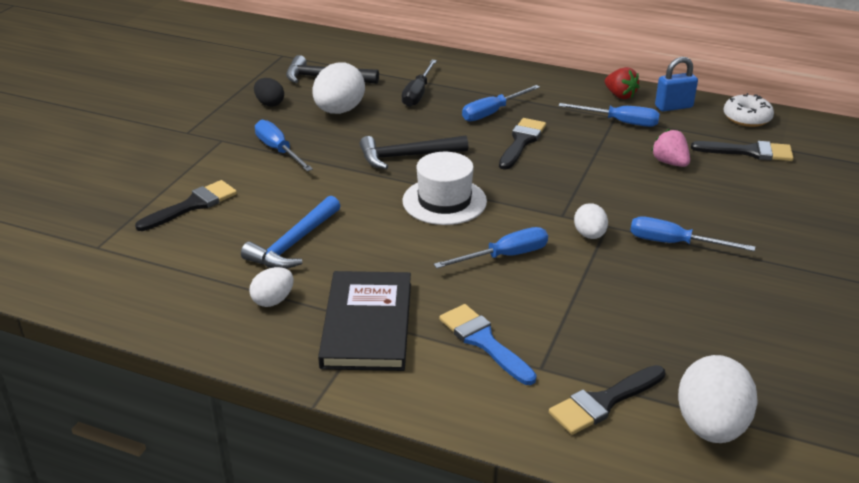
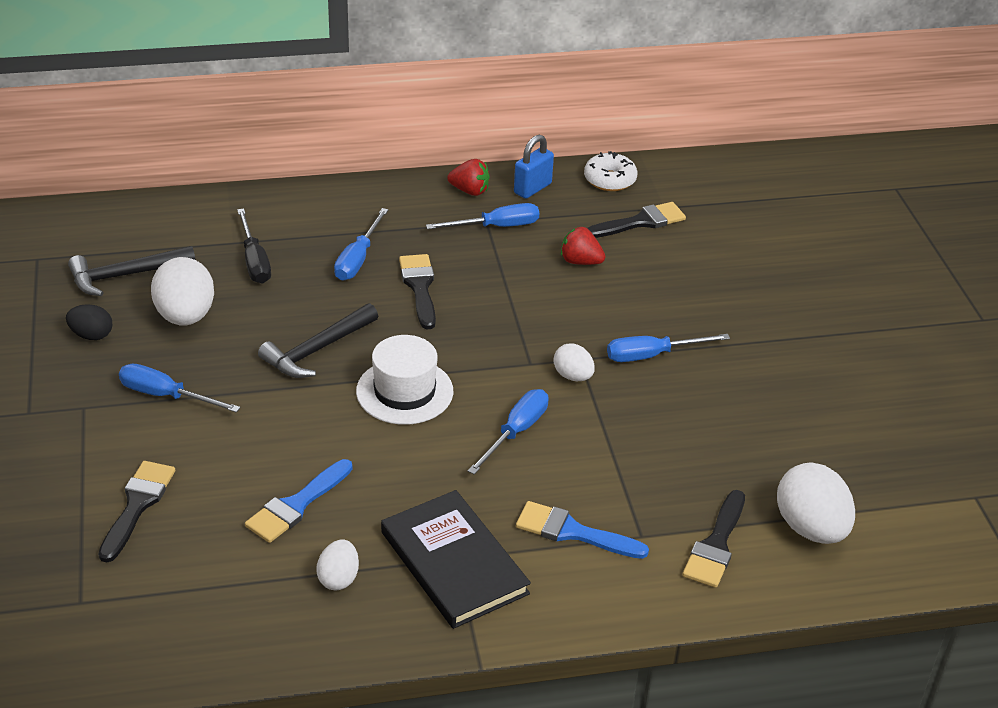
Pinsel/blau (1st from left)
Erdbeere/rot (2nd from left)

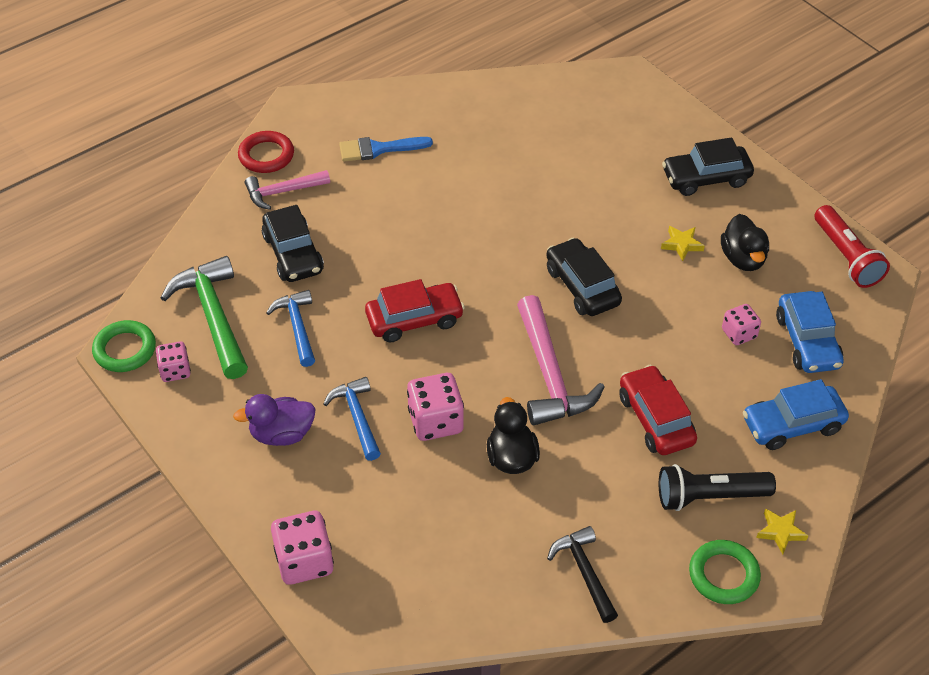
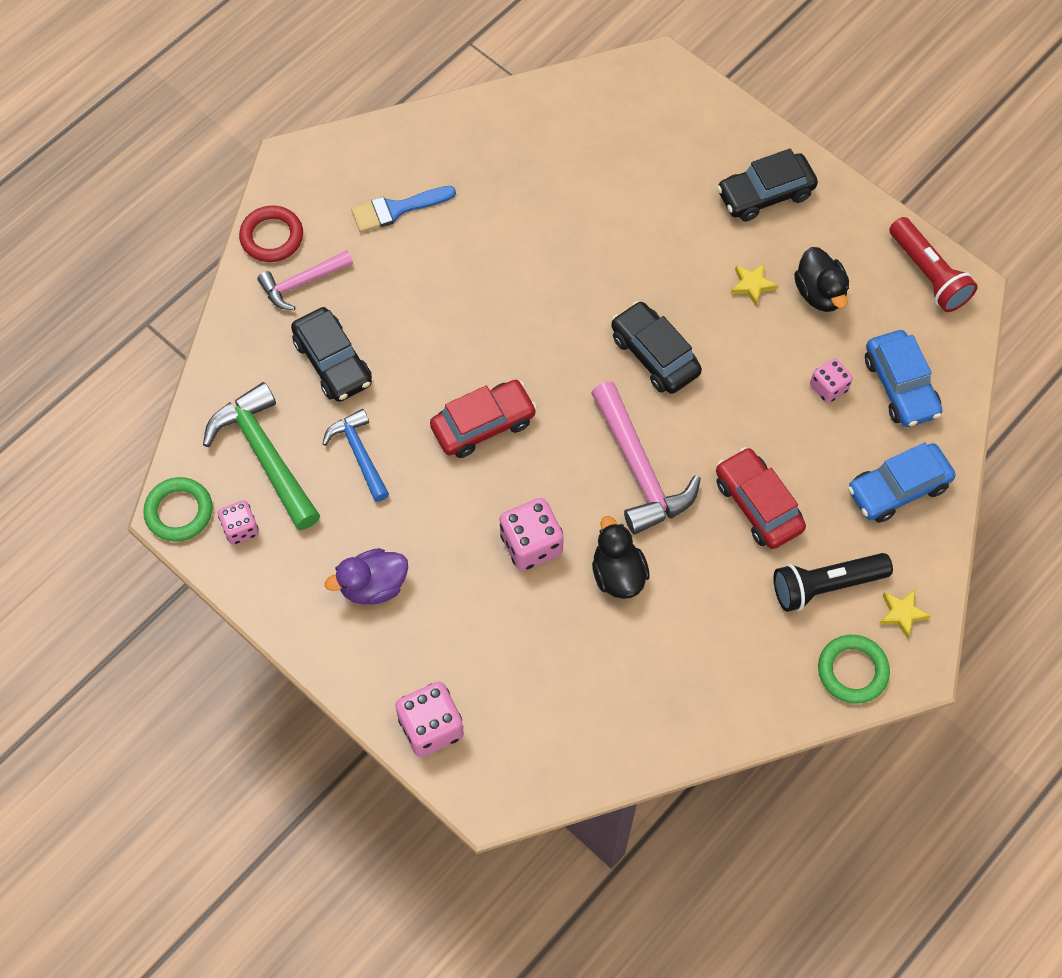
Hammer/blau (2nd from left in the first image)
Hammer/schwarz

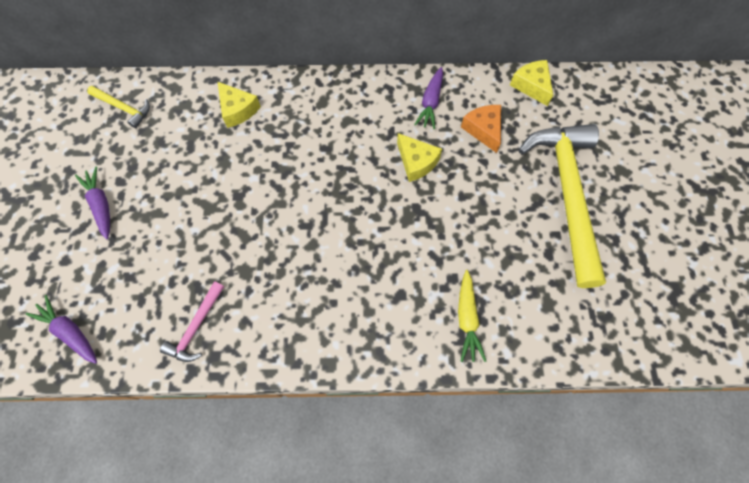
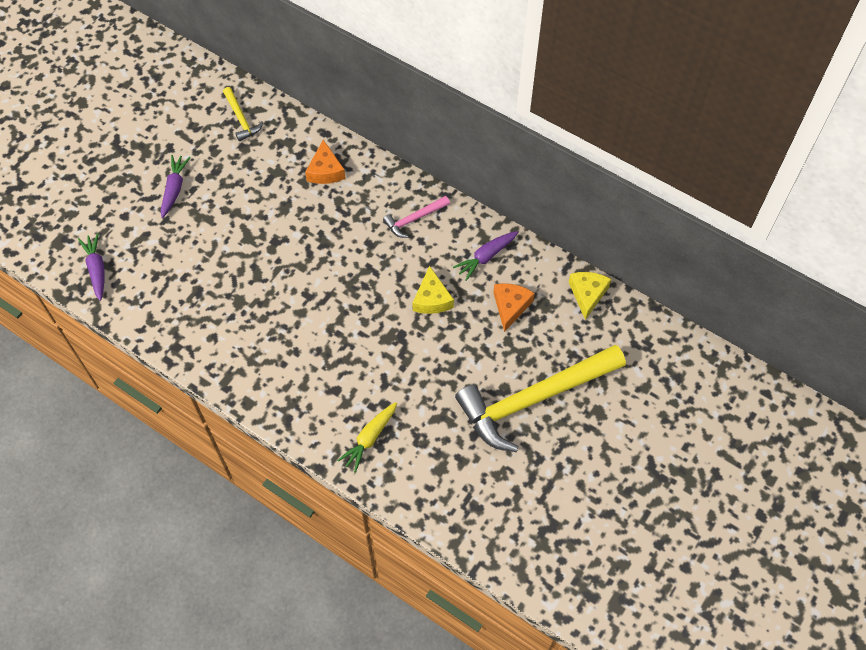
Hammer/rosa
Käse/orange (1st from left)
Hammer/gelb (2nd from left)

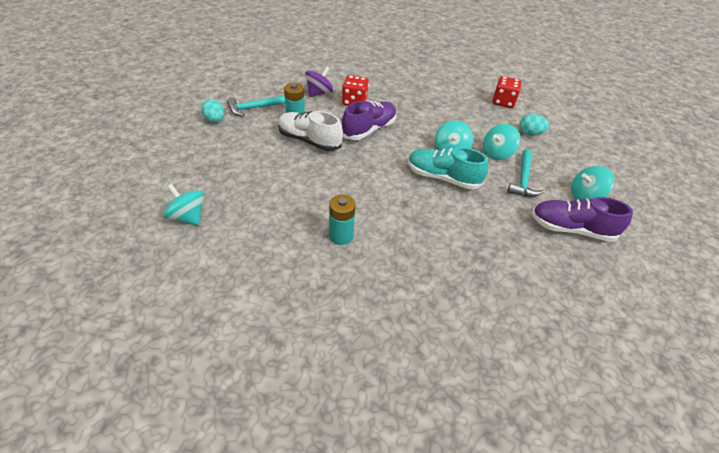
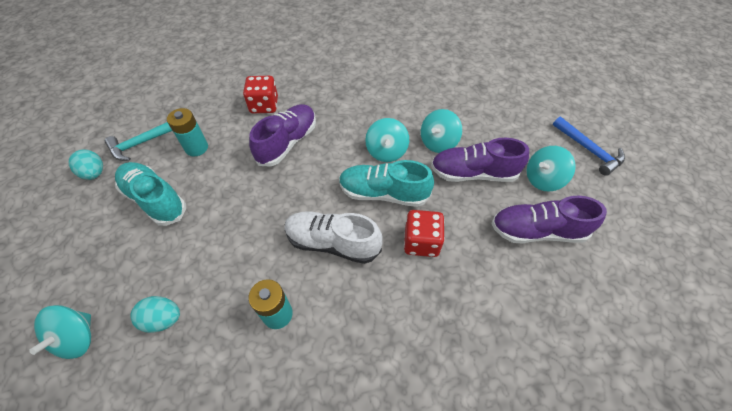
Kreisel/lila
Schuh/türkis (1st from left)
Hammer/blau
Schuh/weiß
Spielwürfel/rot (2nd from left)
Ei/türkis (2nd from left)
Schuh/lila (2nd from left)
Kreisel/türkis (1st from left)

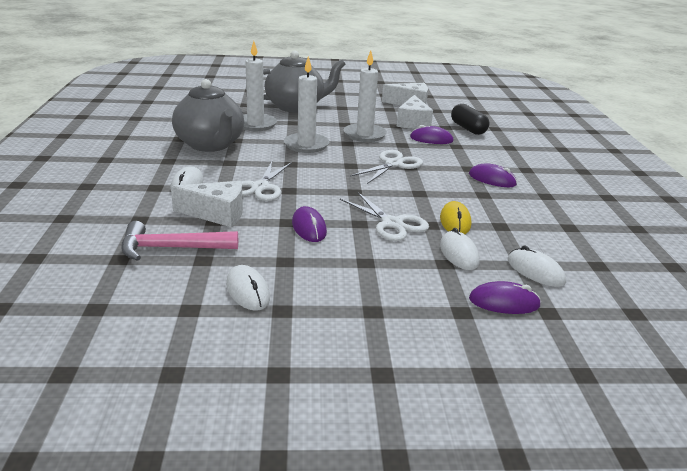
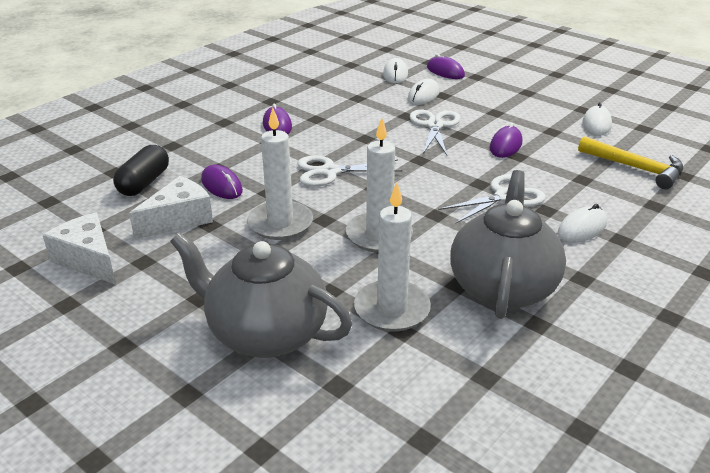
Käse/weiß (1st from left in the first image)
Computermaus/gelb
Hammer/gelb

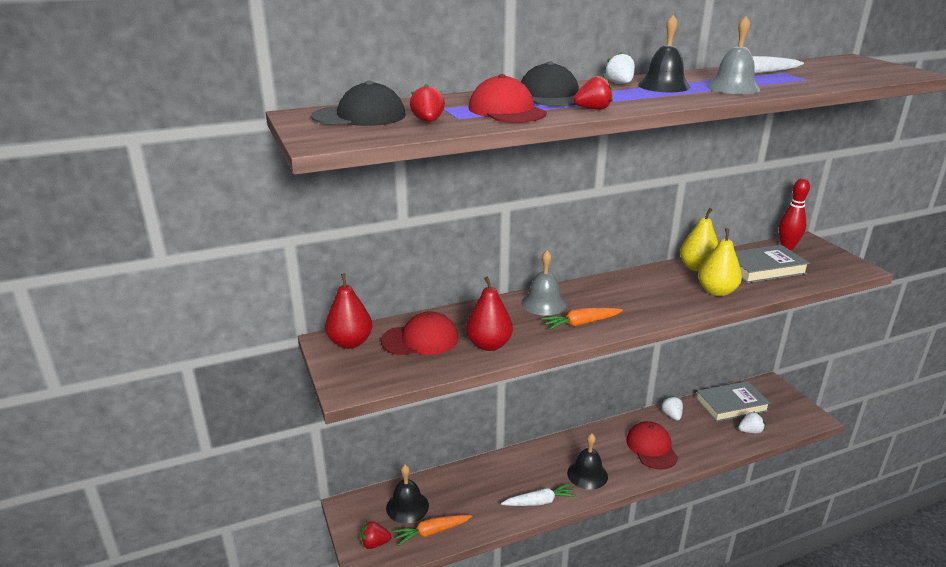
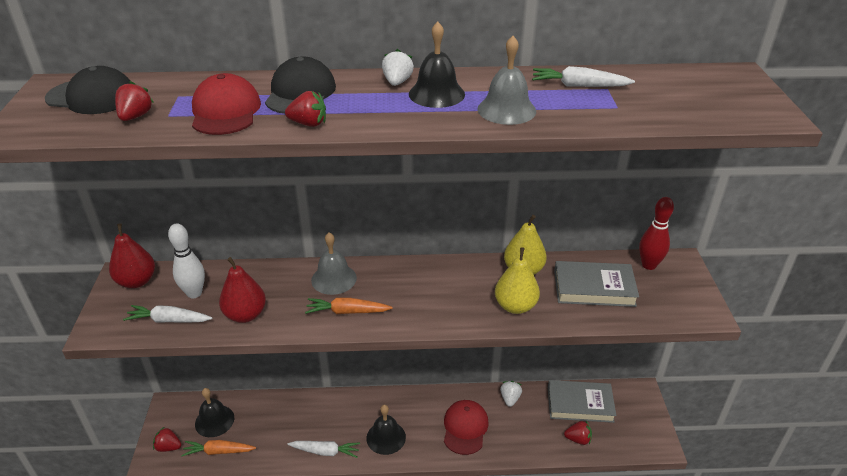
Karotte/weiß (1st from left)
Bowlingkegel/weiß
Erdbeere/rot (4th from left)

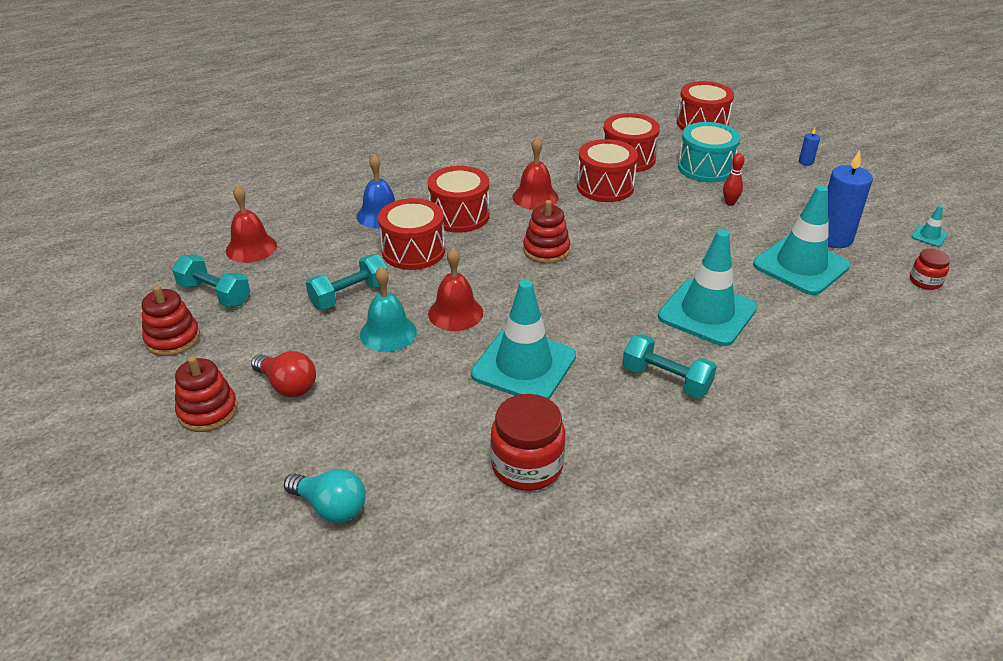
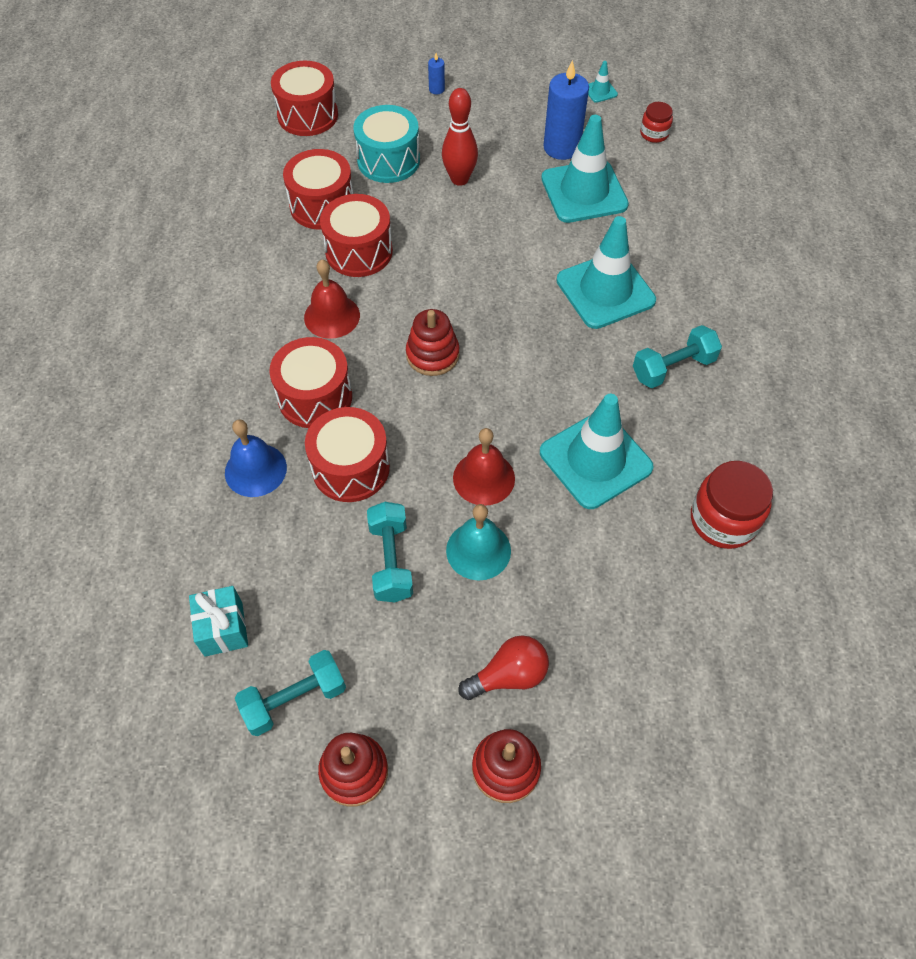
Glühbirne/türkis
Geschenk/türkis
Bowlingkegel/rot

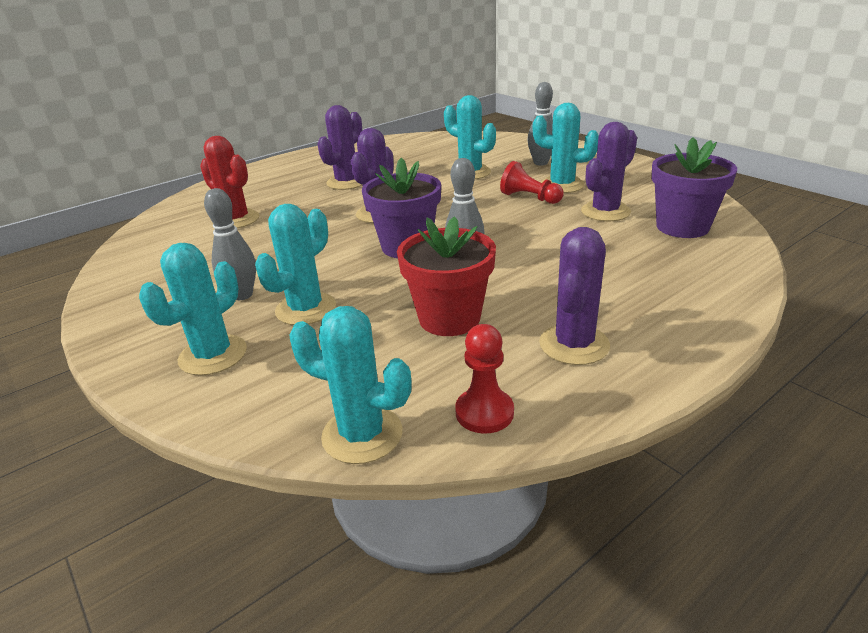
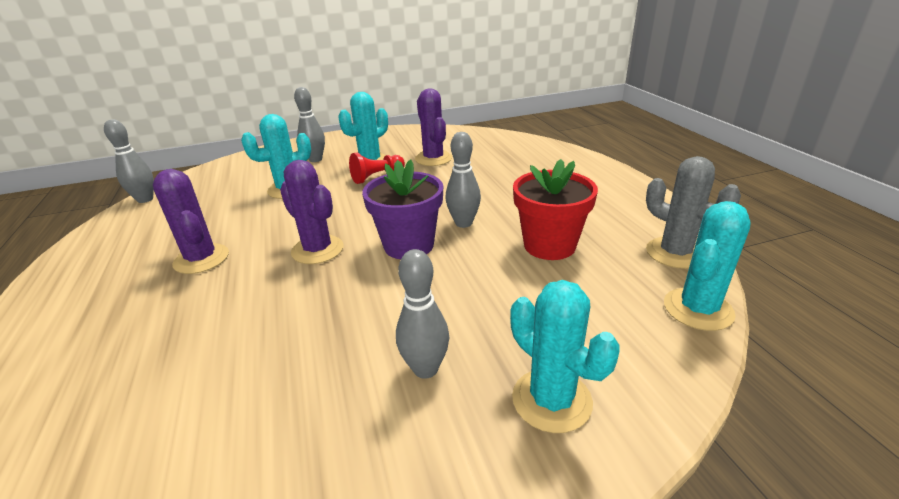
Kaktus/rot
Kaktus/türkis (2nd from left in the first image)
Kaktus/lila (3rd from left in the first image)
Blumentopf/lila (2nd from left in the first image)
Bowlingkegel/grau (1st from left)
Kaktus/grau

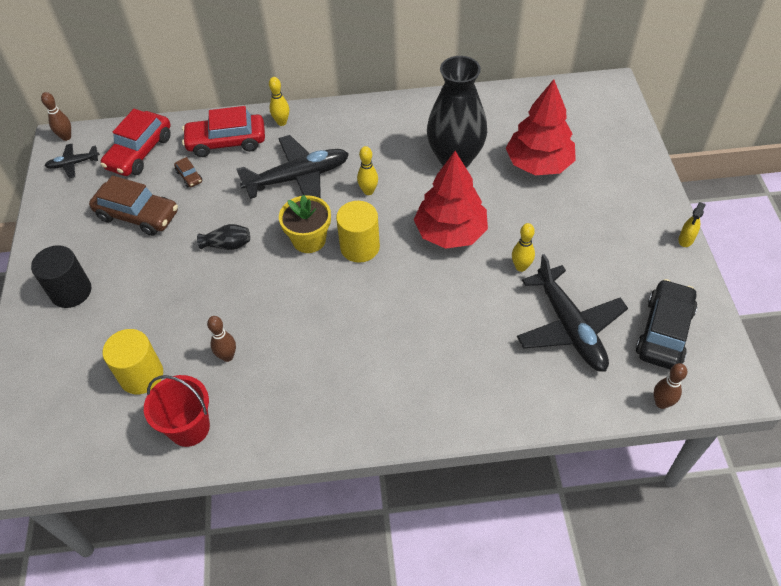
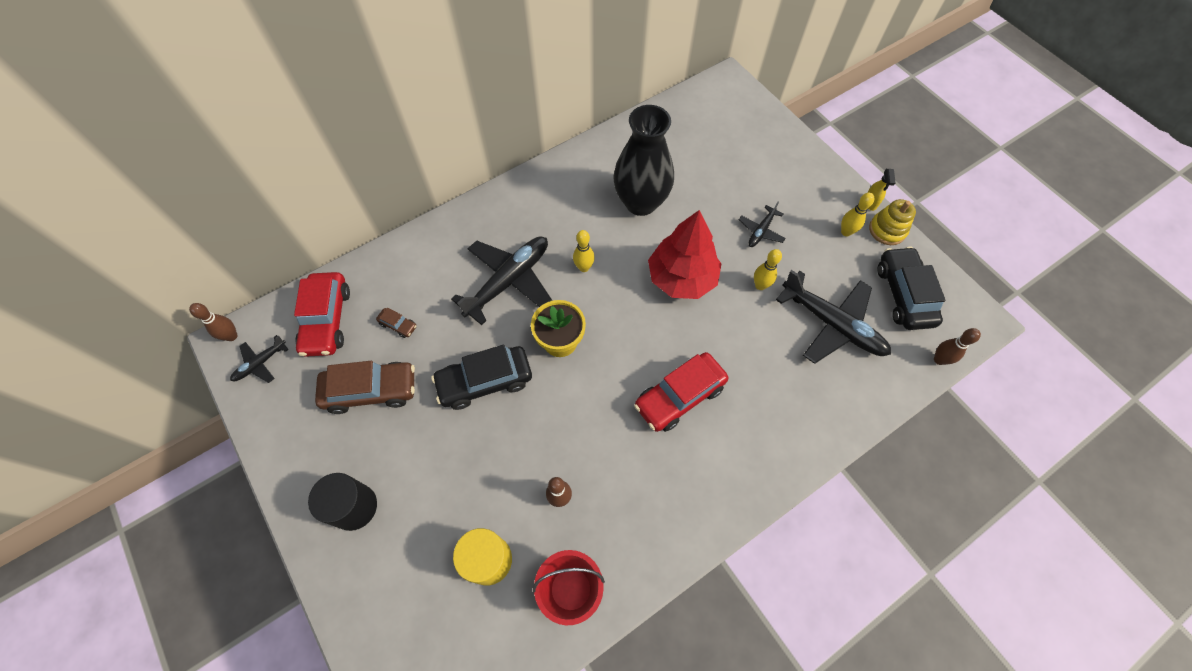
Vollzylinder/gelb (2nd from left in the first image)
Baum/rot (2nd from left in the first image)
Flugzeug/schwarz (3rd from left)
Stapelspielzeug/gelb
Auto/rot (2nd from left)
Bowlingkegel/gelb (3rd from left)
Auto/schwarz (1st from left)

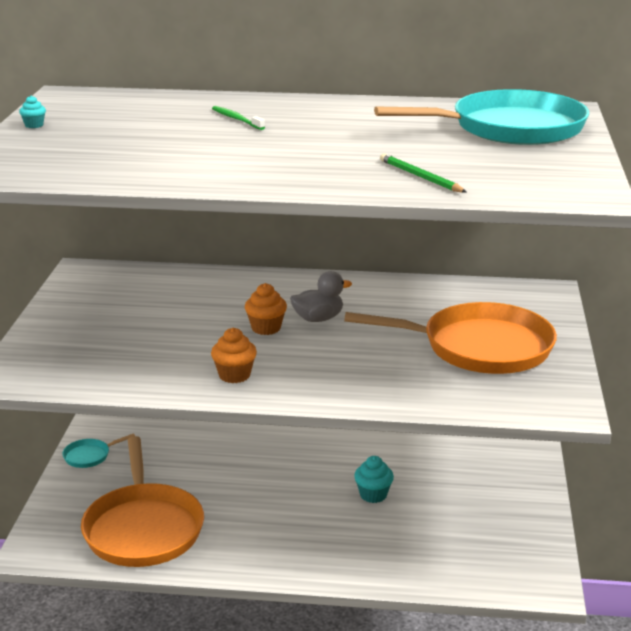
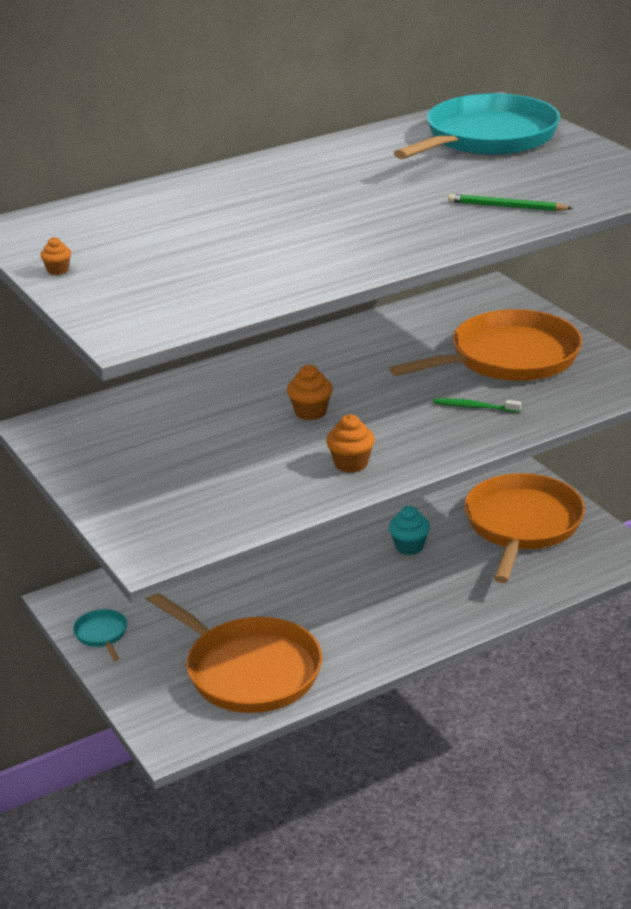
Ente/grau
Pfanne/orange (3rd from left)
Zahnbürste/grün
Muffin/orange (1st from left)
Pfanne/türkis (1st from left)

